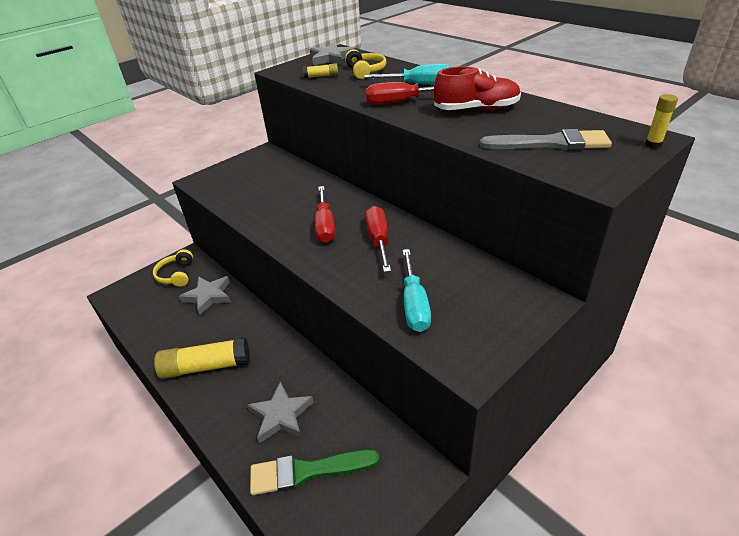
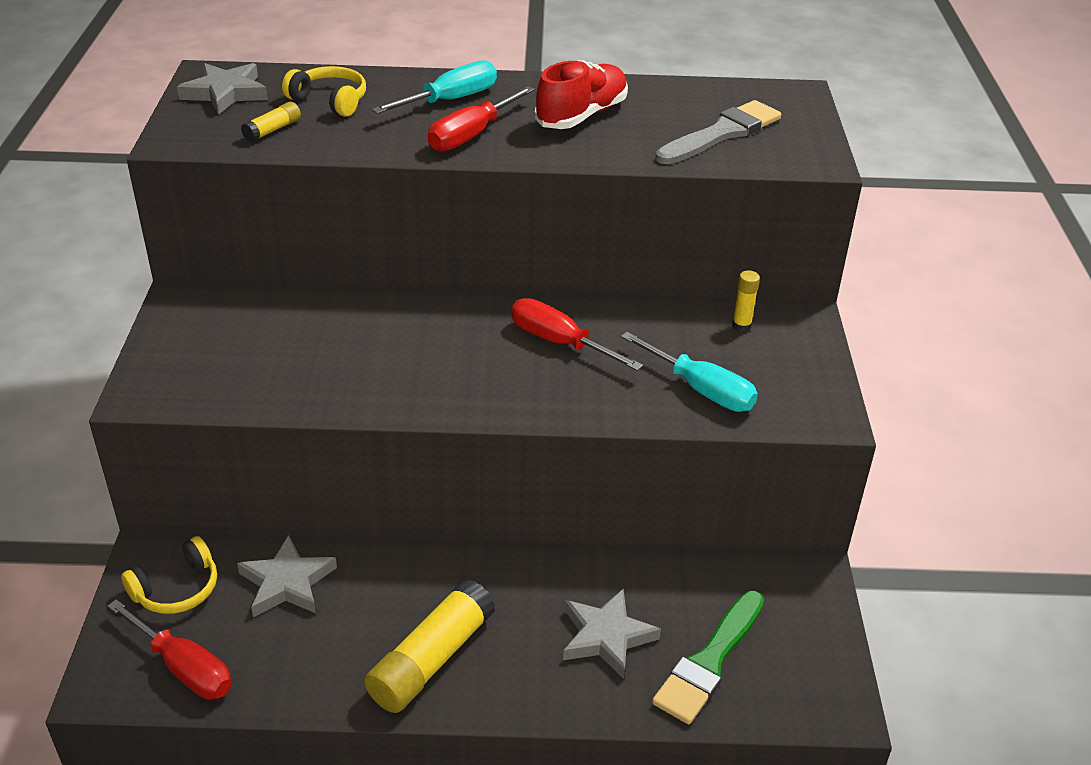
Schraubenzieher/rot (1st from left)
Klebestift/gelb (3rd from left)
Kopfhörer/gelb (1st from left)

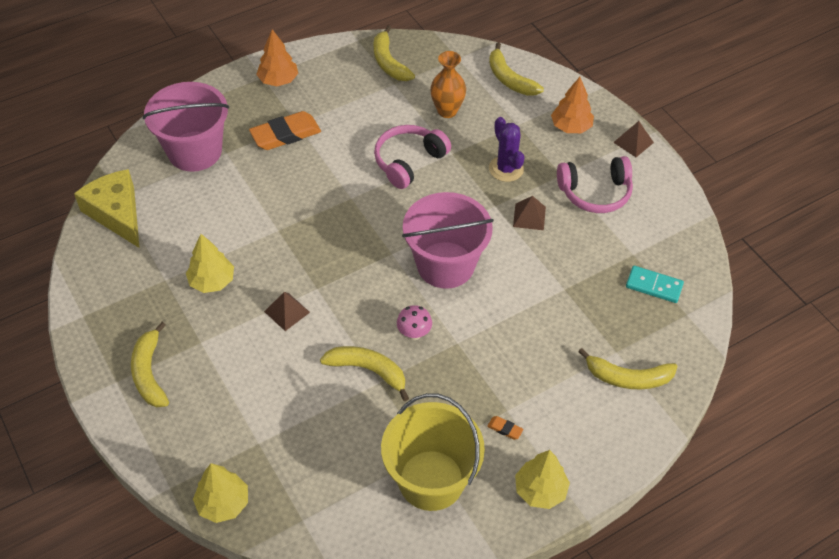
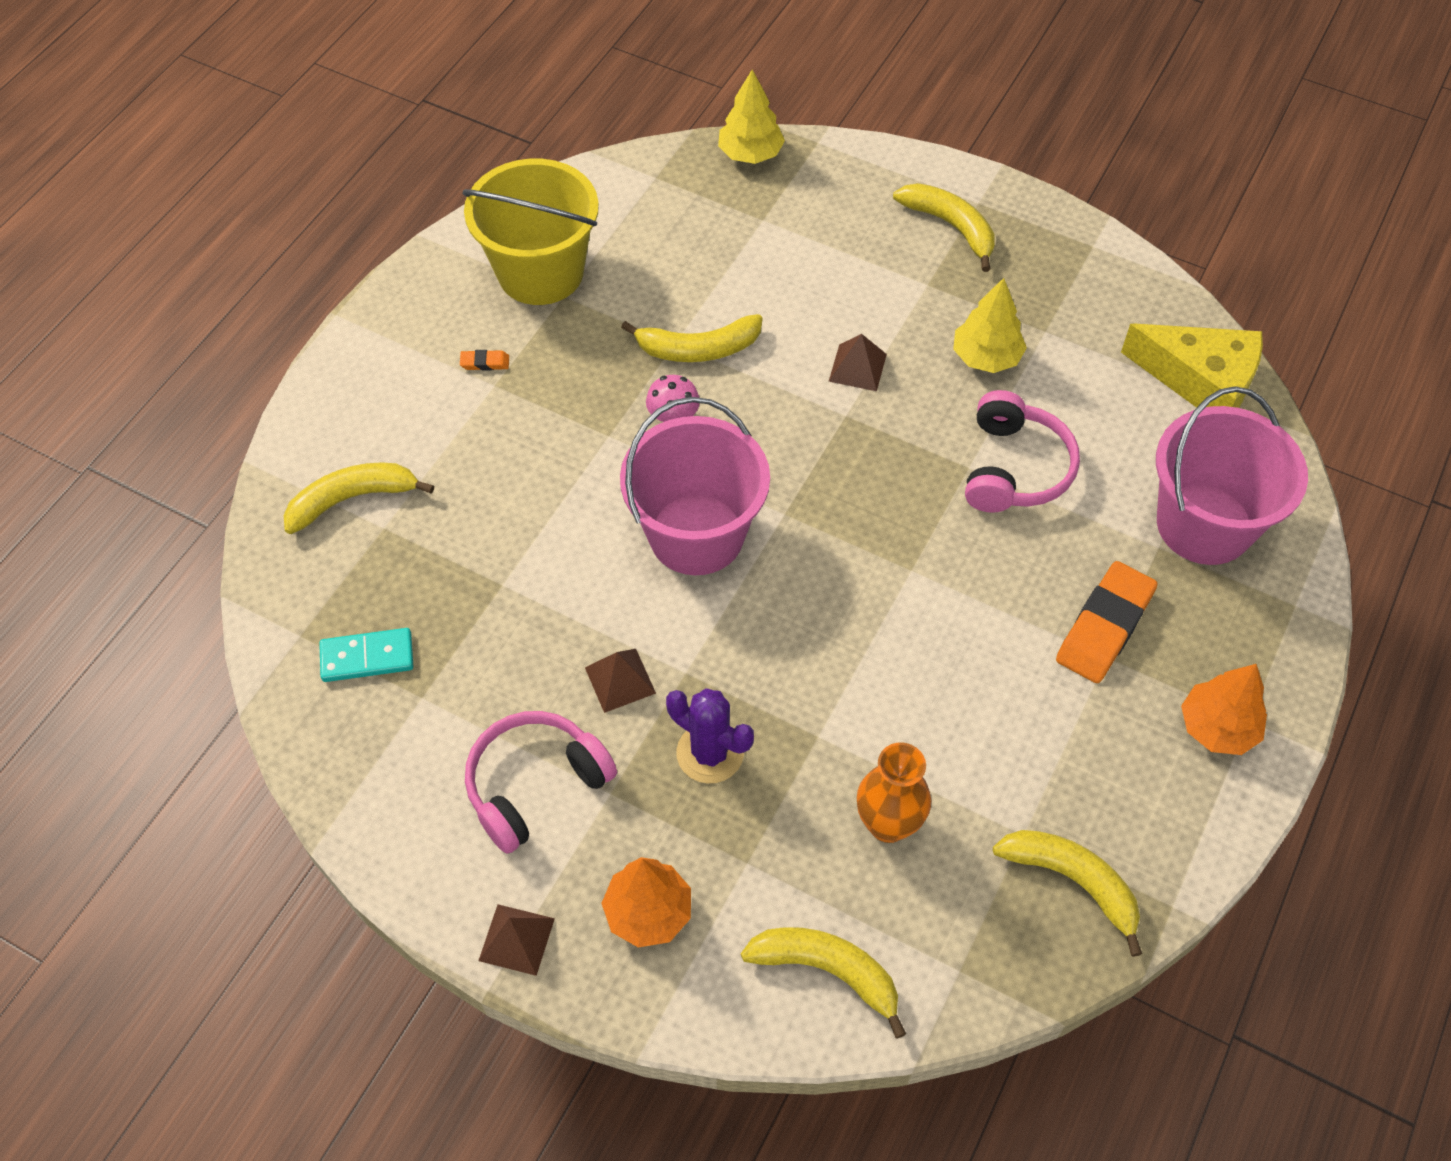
Baum/gelb (3rd from left in the first image)
Kopfhörer/rosa (2nd from left)

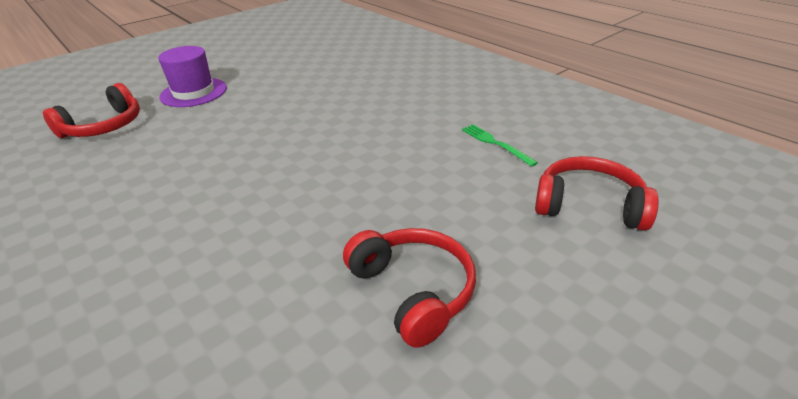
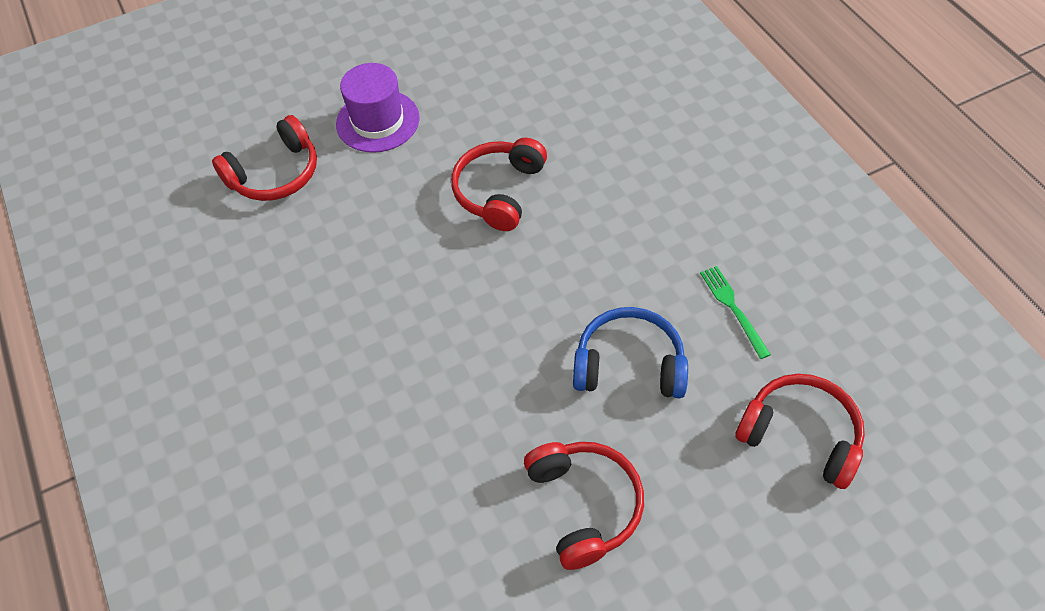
Kopfhörer/rot (2nd from left)
Kopfhörer/blau

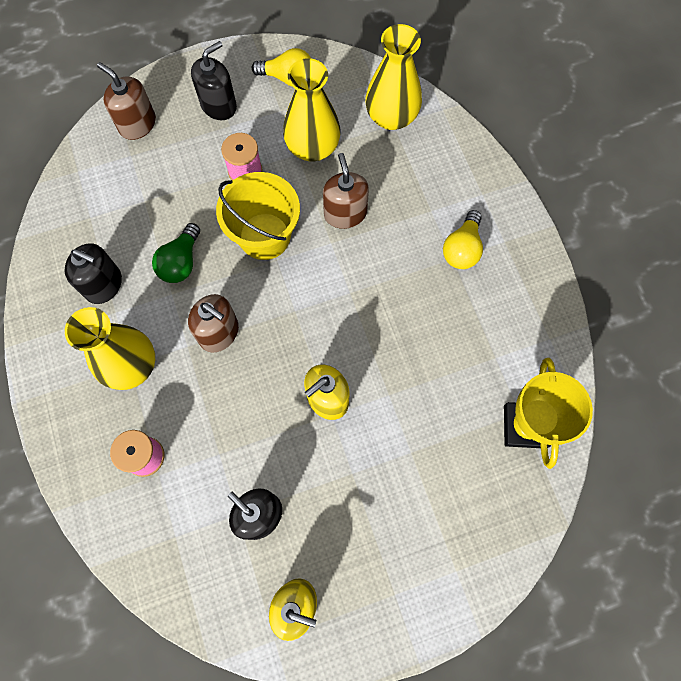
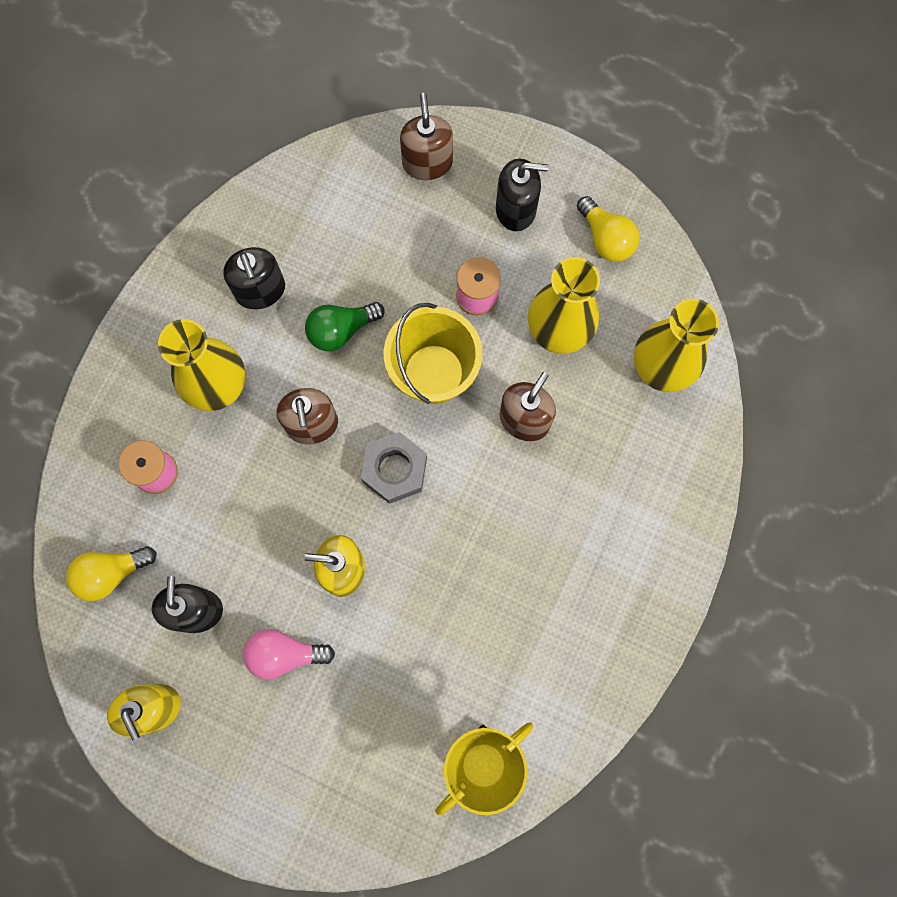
Glühbirne/rosa
Sechskantmutter/grau
Glühbirne/gelb (1st from left)

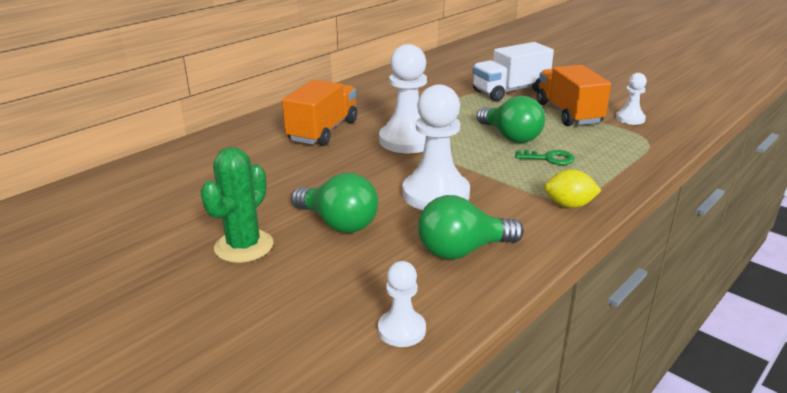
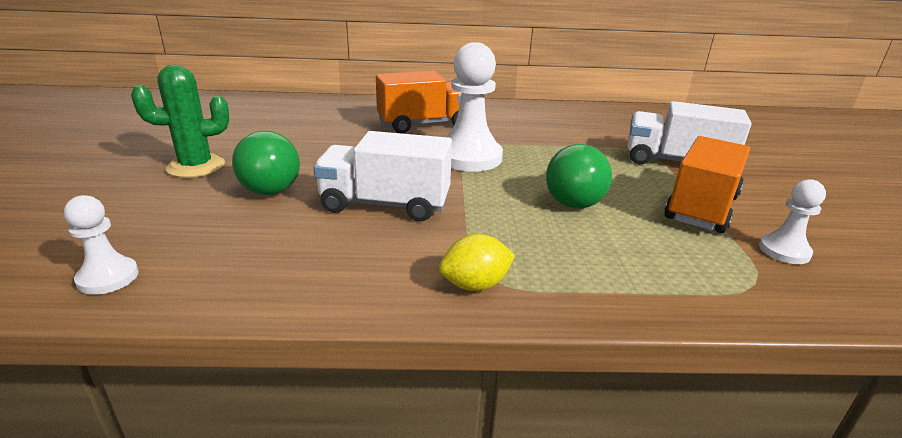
Glühbirne/grün (2nd from left in the first image)
Schlüssel/grün
Lastwagen/weiß (1st from left)
Zitrone/gelb

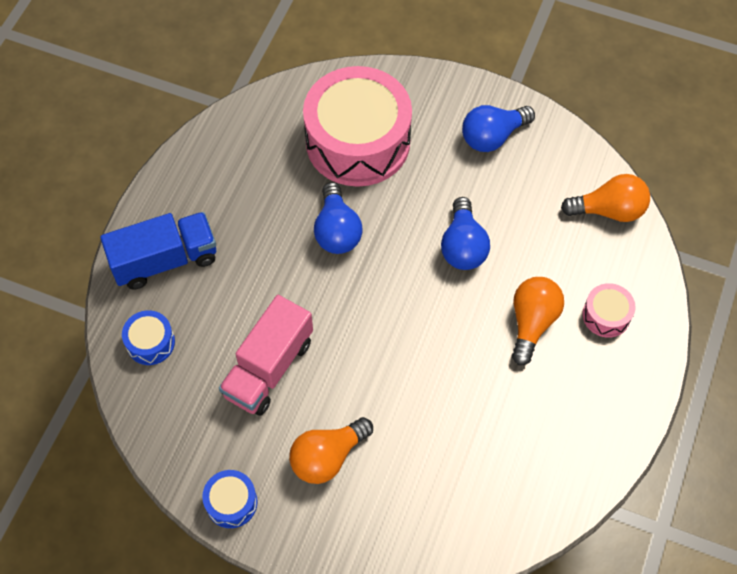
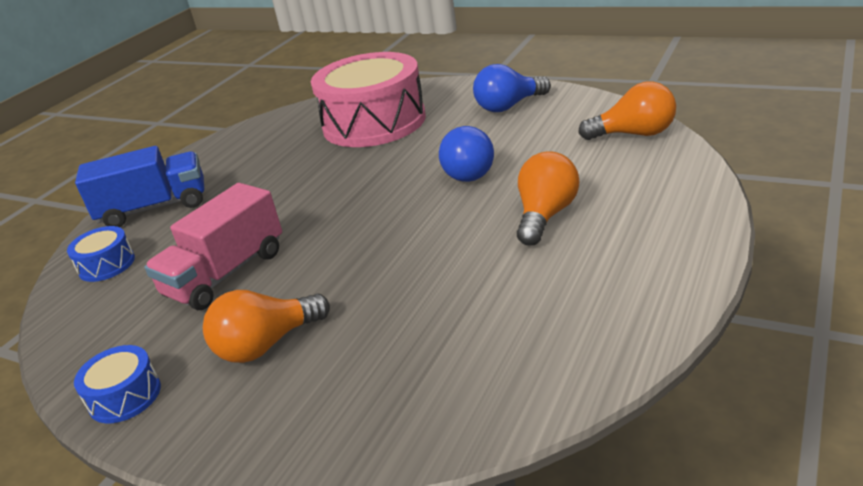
Glühbirne/blau (1st from left in the first image)
Trommel/rosa (2nd from left in the first image)

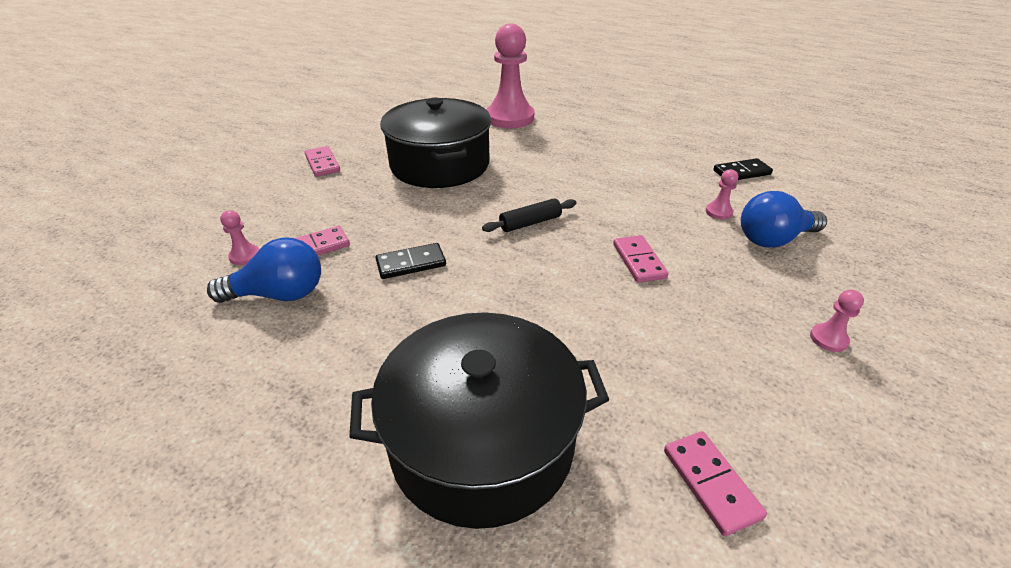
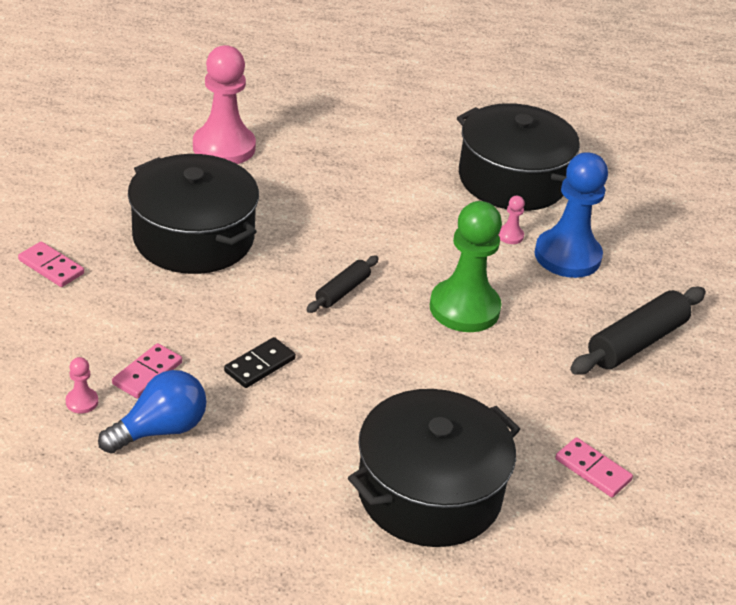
Bauer/grün
Kochtopf/schwarz (3rd from left)
Bauer/blau
Nudelholz/schwarz (2nd from left)

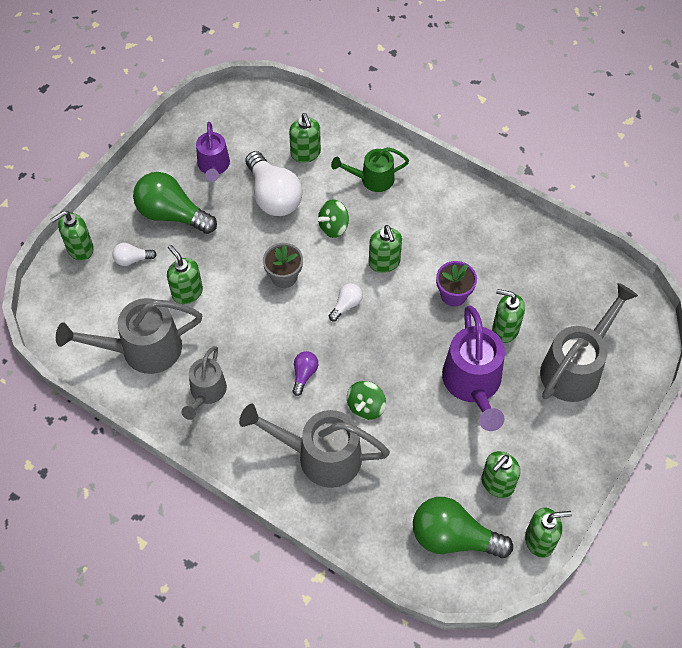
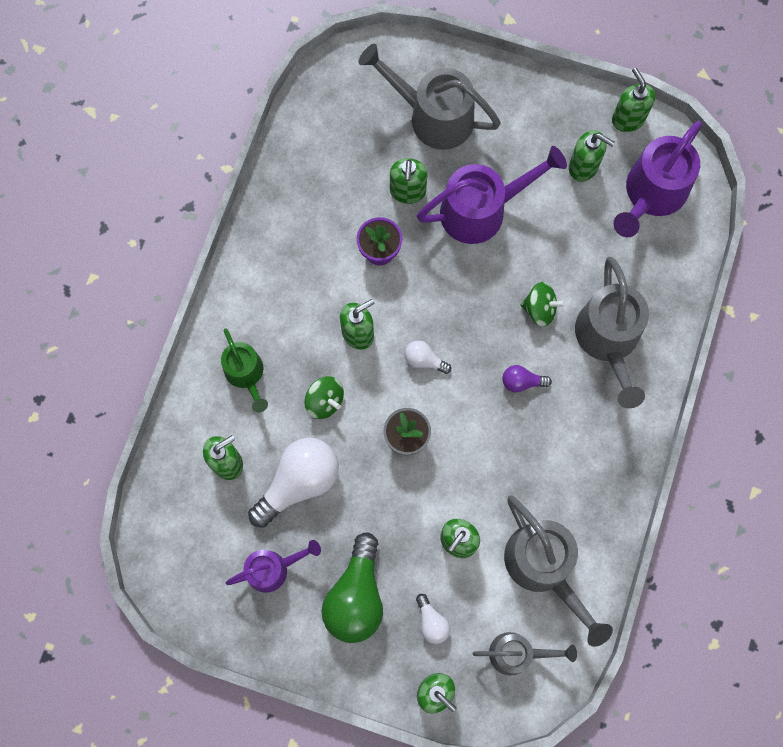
Gießkanne/grau (2nd from left)
Gießkanne/lila (3rd from left)

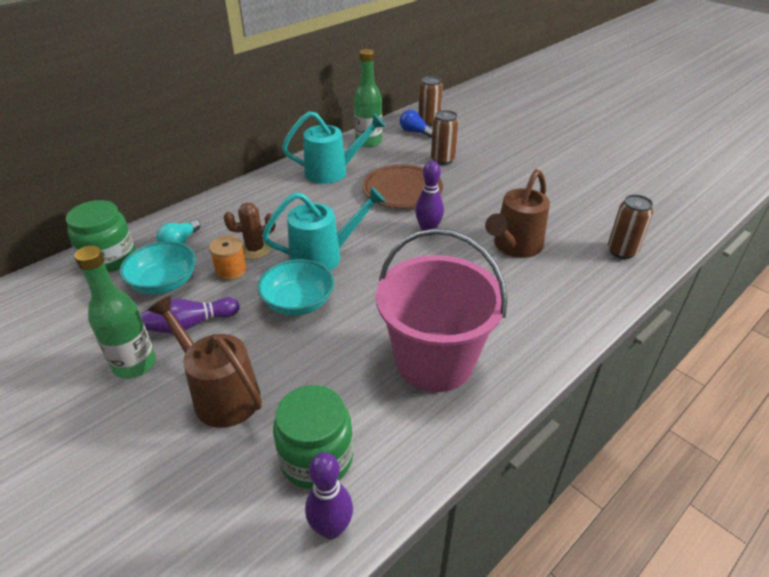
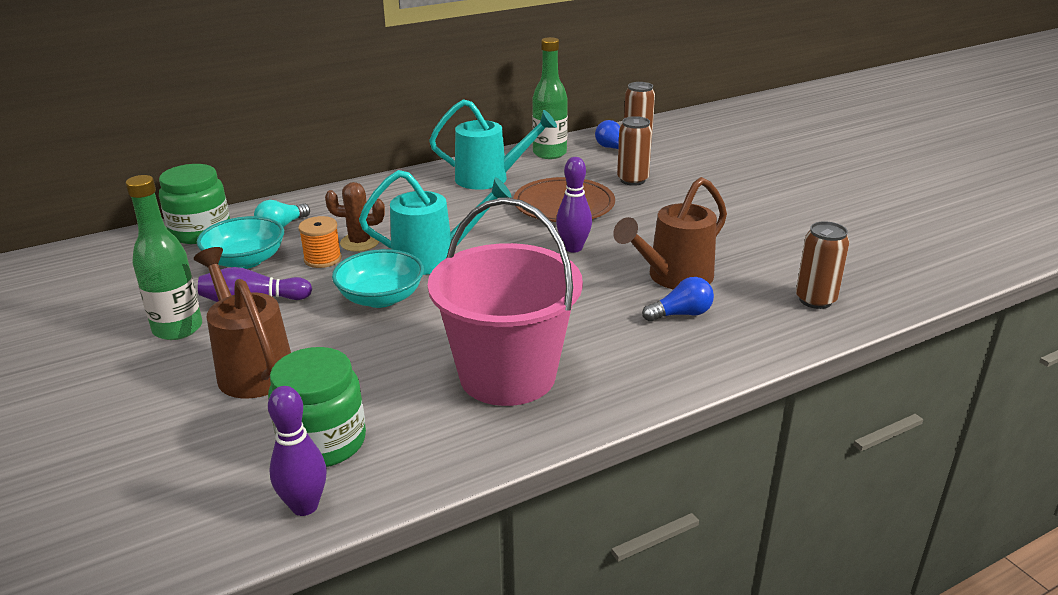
Glühbirne/blau (2nd from left)

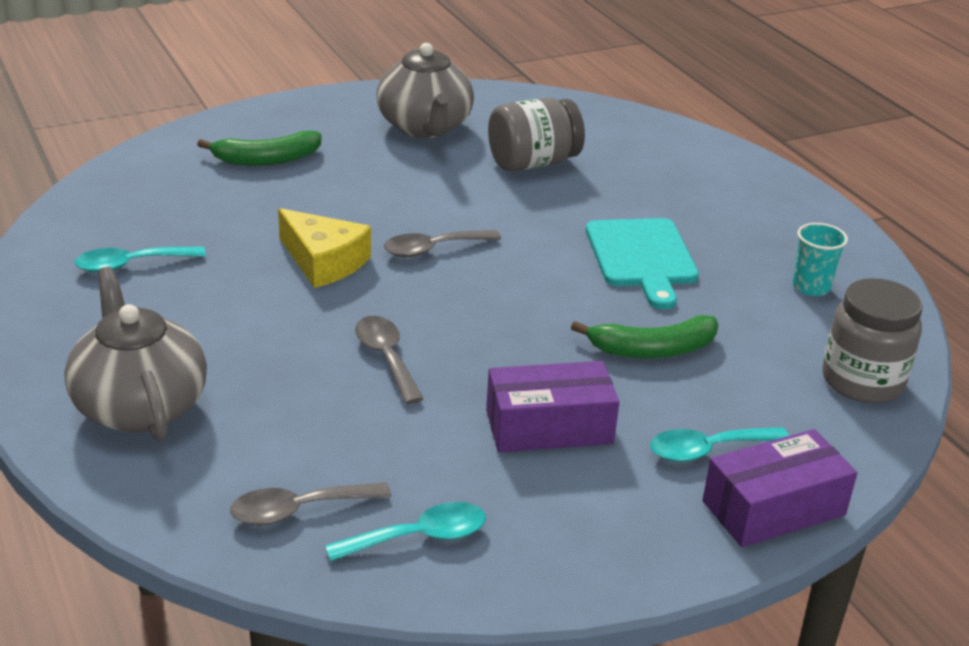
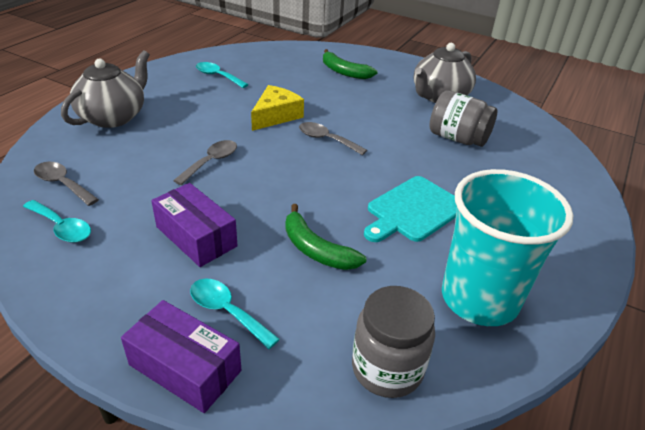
Käse/gelb
Becher/türkis

